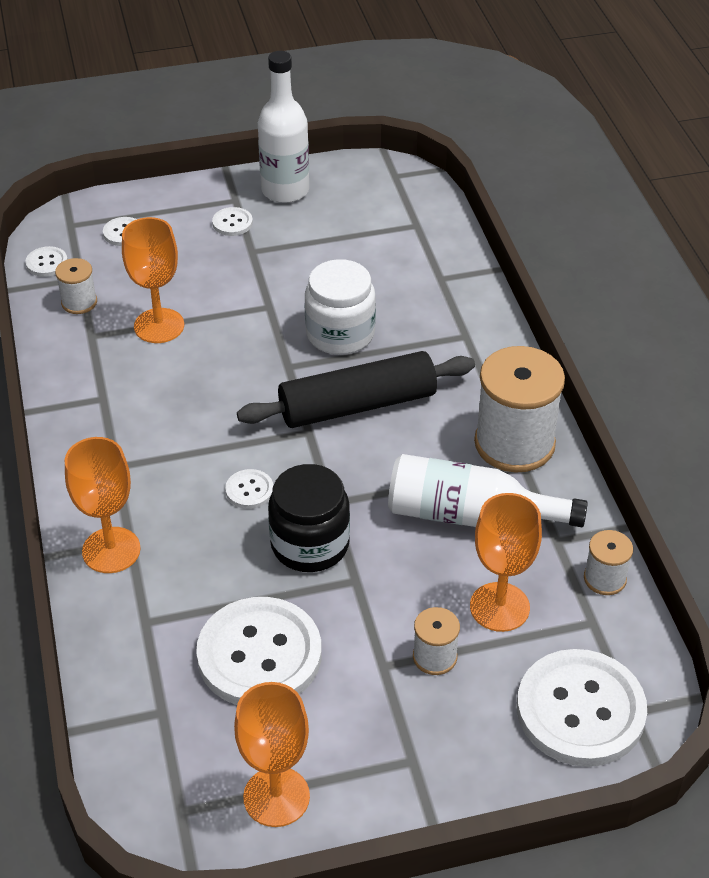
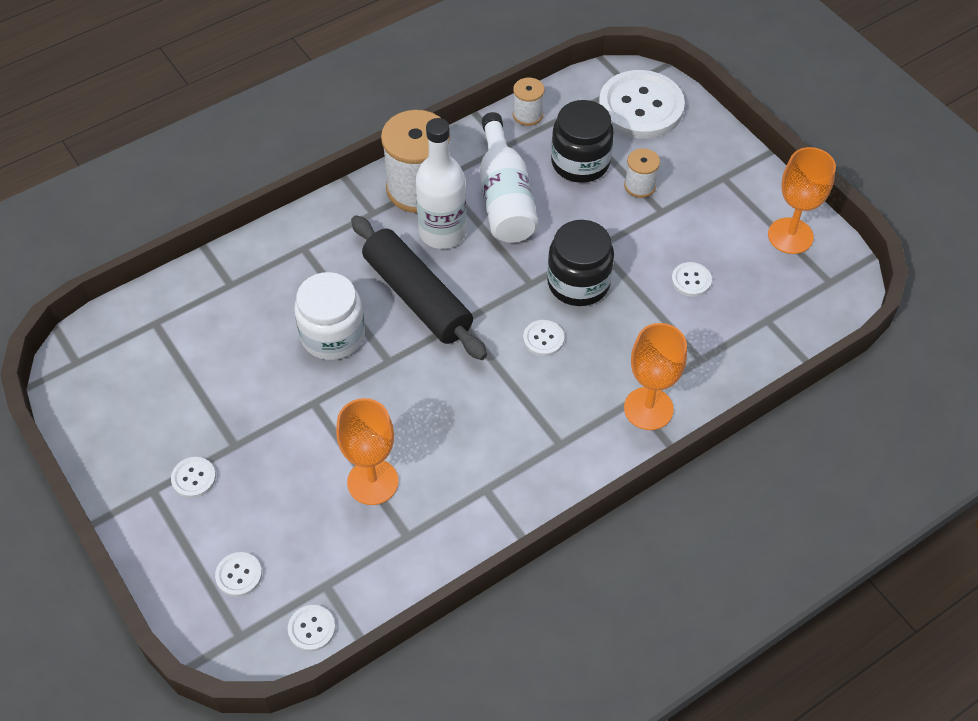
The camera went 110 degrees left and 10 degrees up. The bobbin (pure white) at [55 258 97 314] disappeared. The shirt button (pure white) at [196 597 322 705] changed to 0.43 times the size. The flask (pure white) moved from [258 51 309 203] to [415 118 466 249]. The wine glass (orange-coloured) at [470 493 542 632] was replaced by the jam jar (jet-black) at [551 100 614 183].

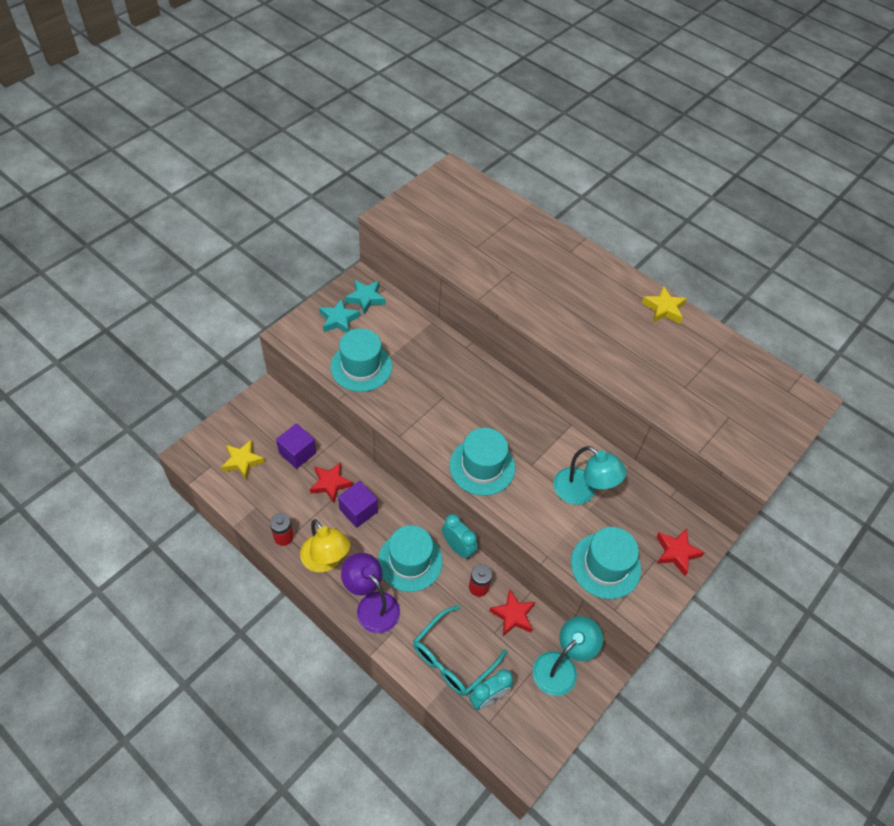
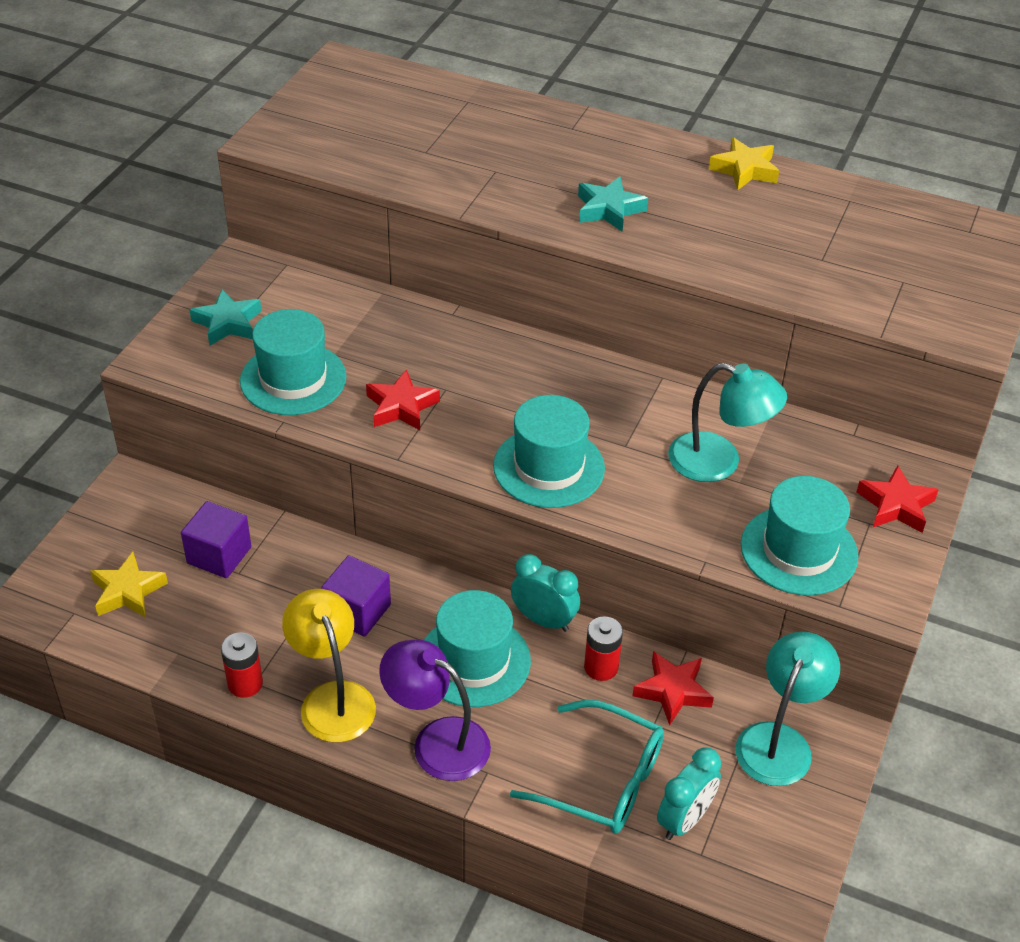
The camera went 15 degrees left and 10 degrees down. The desk lamp (yellow) at [300 519 350 572] turned 150 degrees counterclockwise. The five-pointed star (red) moved from [310 462 353 503] to [366 369 440 430]. The five-pointed star (aqua) moved from [345 280 386 315] to [578 176 648 232]. The spectacles (aqua) at [413 605 507 696] turned 90 degrees counterclockwise.

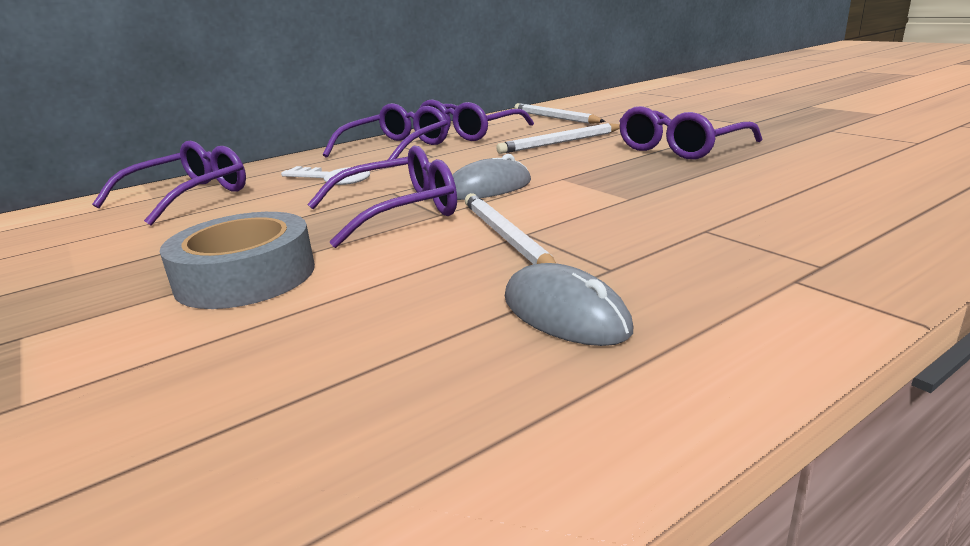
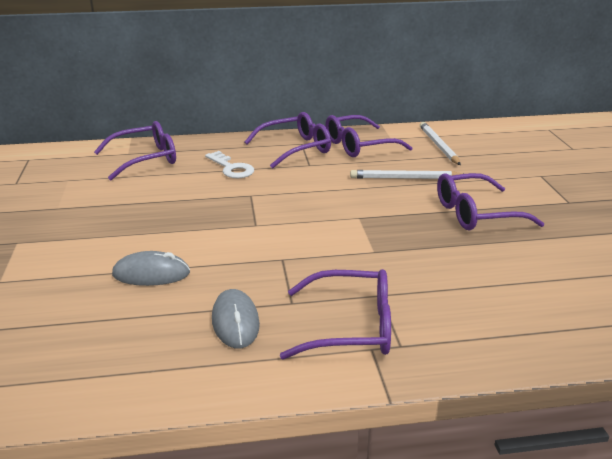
The camera went 25 degrees right and 5 degrees up. The tape (ash-grey) at [160 212 315 309] disappeared. The spectacles (violet) moved from [307 145 457 248] to [280 269 391 360]. The computer mouse (ash-grey) moved from [452 154 531 200] to [112 251 190 286]. The pencil (pure white) at [465 193 556 264] disappeared.

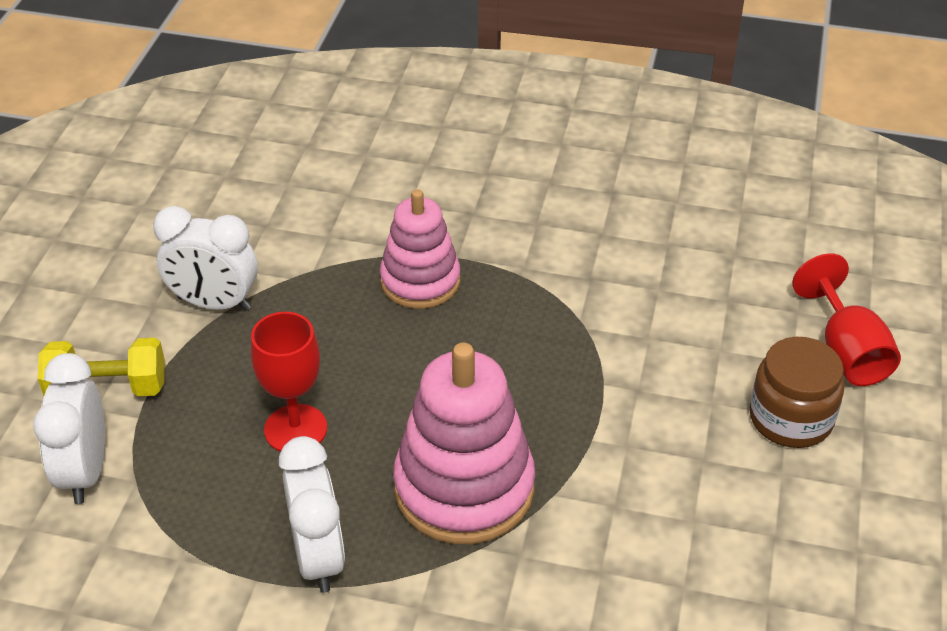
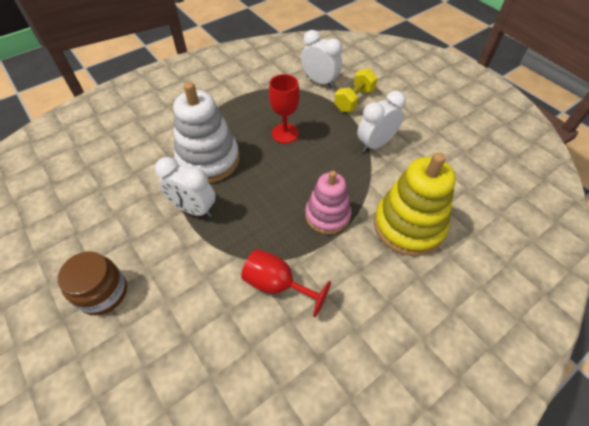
The camera went 130 degrees right and 10 degrees up. The alarm clock (pure white) moved from [279 436 345 593] to [155 157 216 217]. The stacking rings (rosy) at [393 343 535 544] became the stacking rings (pure white) at [173 82 240 183]. The wine glass (red) moved from [792 253 901 386] to [241 249 331 317]. The stacking rings (yellow) at [374 152 456 256] appeared.

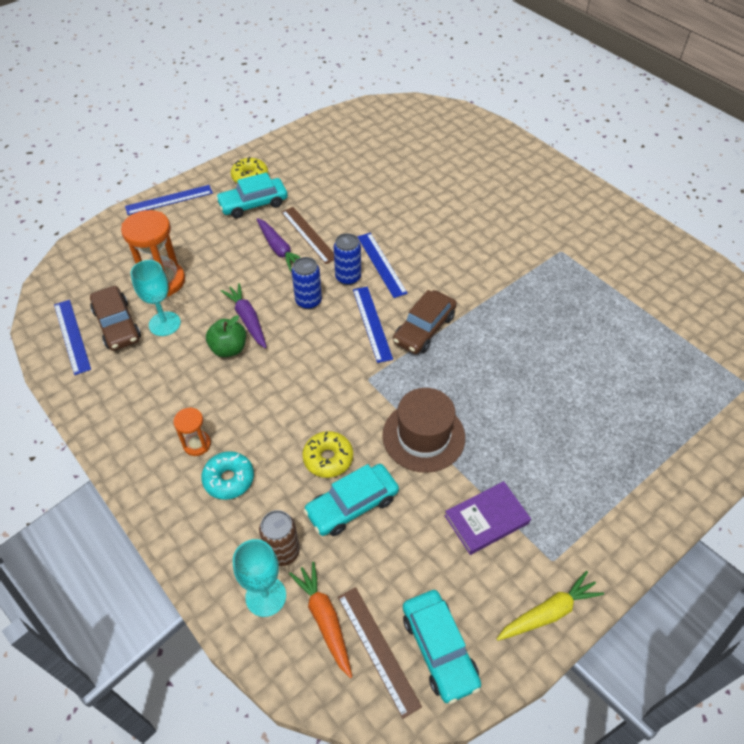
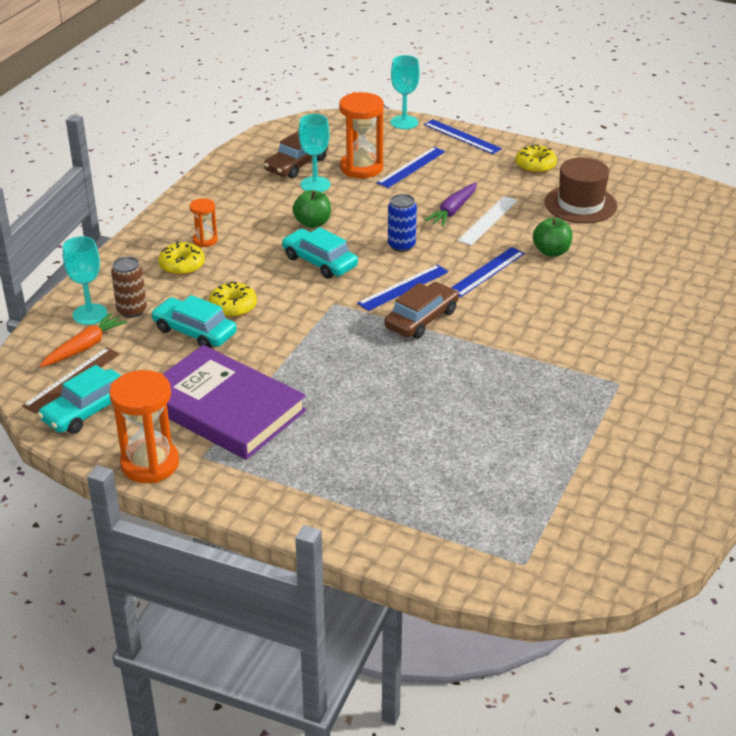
The camera went 65 degrees right and 15 degrees down. The measuring stick (blue) moved from [54 300 91 375] to [377 147 445 188]. The glazed donut (aqua) at [201 451 254 500] became the glazed donut (yellow) at [158 242 205 275]. The automobile (aqua) moved from [216 172 288 218] to [282 227 358 279]. The root vegetable (violet) at [221 283 267 349] disappeared. The measuring stick (russet) at [281 207 334 264] became the measuring stick (pure white) at [457 196 518 246]. The can (blue) at [334 233 361 285] disappeared. The hat (russet) moved from [382 388 465 473] to [544 157 617 223]. The automobile (russet) at [393 290 457 354] turned 120 degrees clockwise. The book (violet) at [445 481 531 555] changed to 1.96 times the size. The root vegetable (yellow) at [497 571 604 641] was replaced by the sand timer (orange-coloured) at [109 370 179 483]. The wine glass (aqua) at [390 55 420 129] appeared. The toy apple (leaf-green) at [533 218 573 257] appeared.

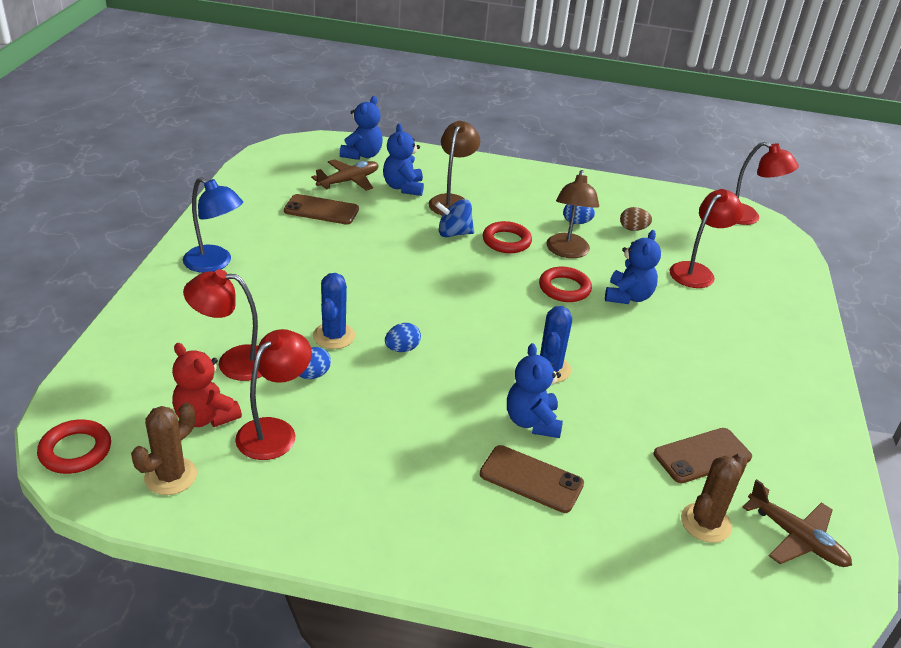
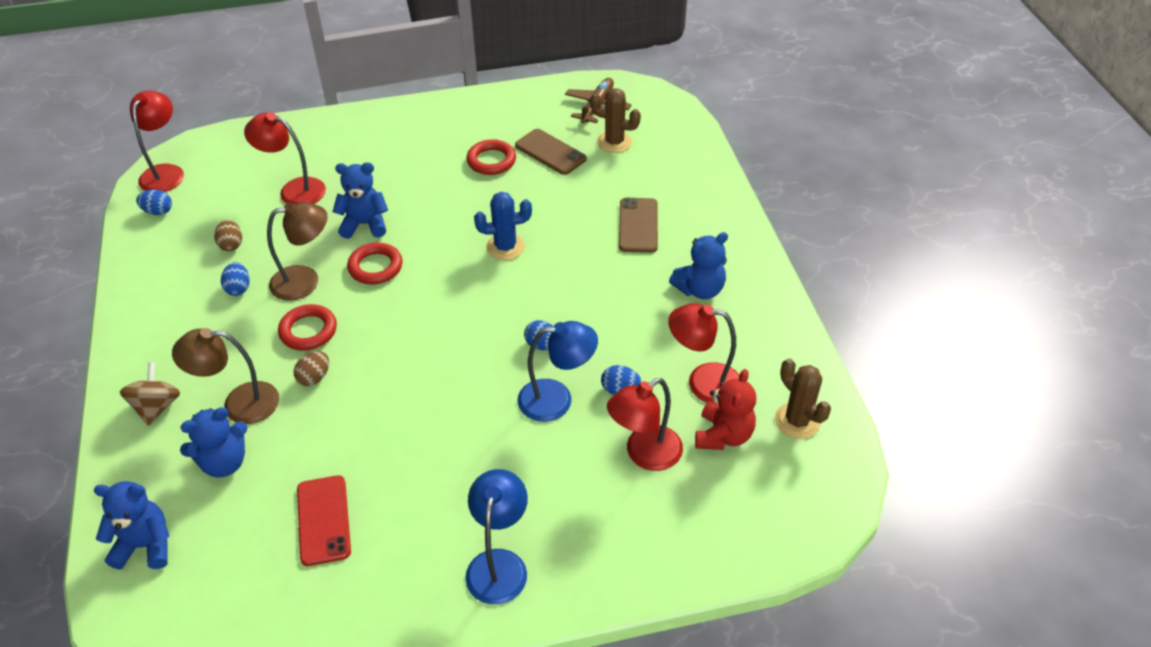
The camera went 110 degrees left and 10 degrees up. The torus (red) moved from [37 419 111 474] to [466 139 516 175]. The cactus (russet) at [131 402 197 495] turned 45 degrees clockwise. The desk lamp (red) at [183 269 262 381] turned 75 degrees clockwise. The phone (russet) at [284 194 359 225] became the phone (red) at [297 475 351 566]. The plane (russet) at [311 159 378 191] disappeared. The cactus (blue) at [313 273 355 349] was replaced by the desk lamp (blue) at [517 321 598 422]. The spinning top (blue) at [435 199 474 237] was replaced by the toy egg (russet) at [294 351 329 386]. The teddy (blue) moved from [507 343 563 438] to [669 232 728 299]. The spinning top (russet) at [120 362 180 426] appeared. The toy egg (blue) at [136 189 172 215] appeared.

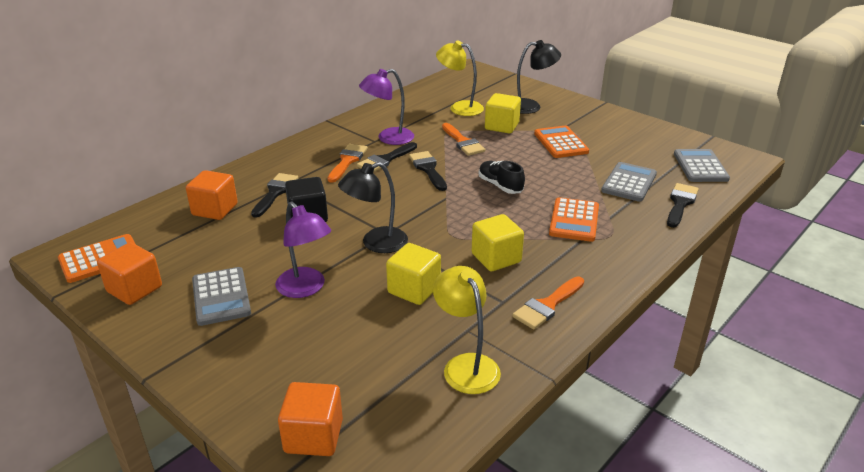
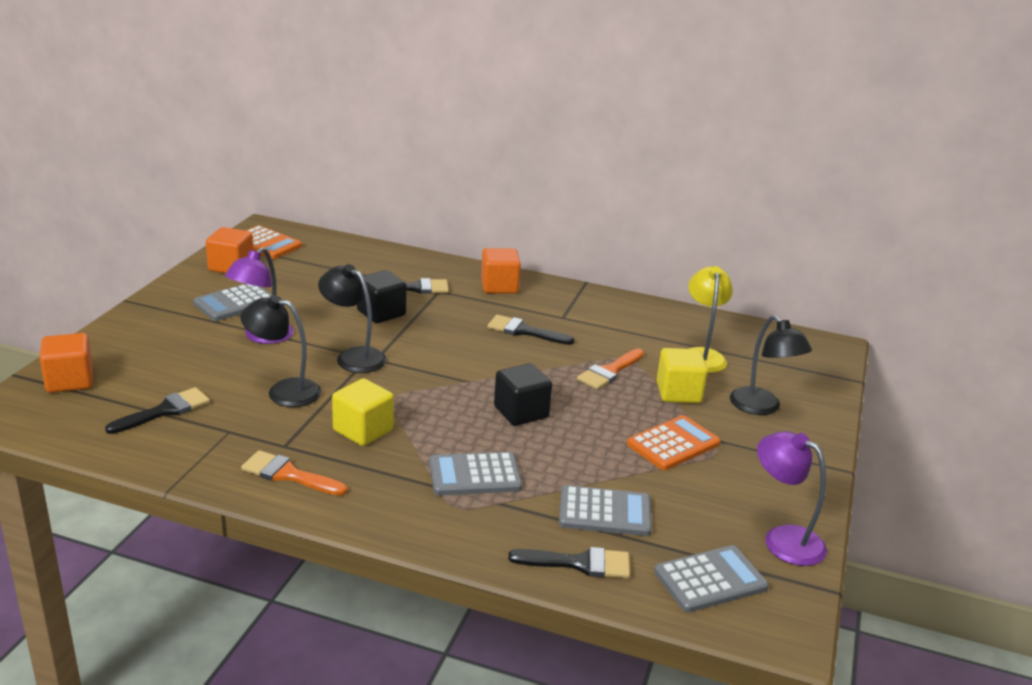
The camera went 65 degrees right and 5 degrees down. The block (orange-coloured) moved from [186 170 238 220] to [481 248 521 294]. The brush (orange-coloured) at [327 144 368 182] disappeared. The desk lamp (violet) moved from [359 69 414 145] to [757 431 827 566]. The block (yellow) at [386 243 441 305] was replaced by the desk lamp (jet-black) at [240 295 321 407]. The brush (jet-black) moved from [409 151 447 191] to [105 387 210 434]. The desk lamp (yellow) at [433 266 501 394] disappeared. The lace-up shoe (jet-black) at [479 161 525 194] was replaced by the block (jet-black) at [494 363 552 426]. The adding machine (orange-coloured) at [549 197 599 242] became the adding machine (ash-grey) at [429 452 522 495].

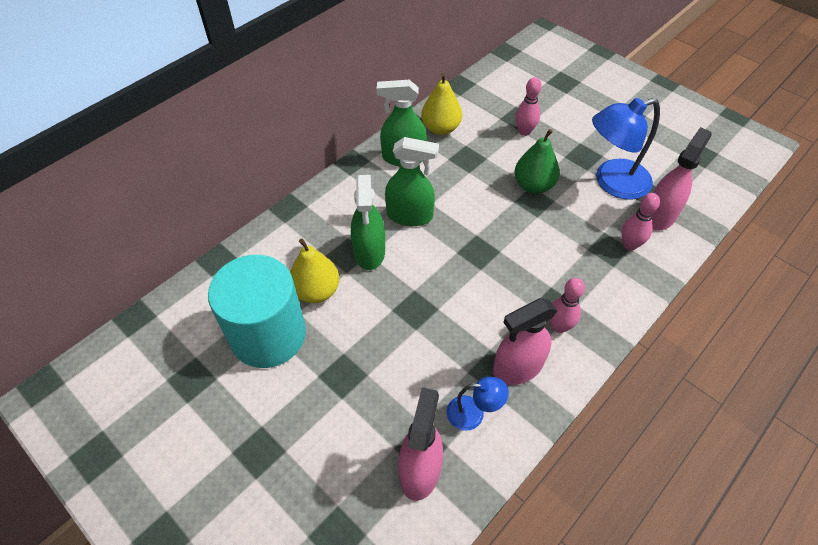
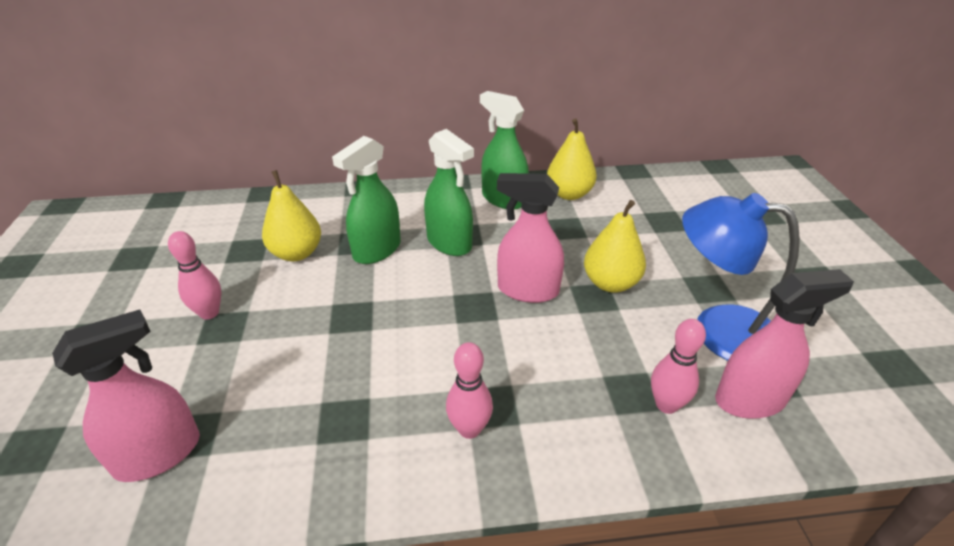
The camera went 40 degrees right and 15 degrees down. The solid cylinder (aqua) at [208 255 306 368] disappeared. The desk lamp (blue) at [447 377 509 431] disappeared. The spray bottle (rosy) moved from [493 298 558 385] to [497 173 564 303]. The pear fruit (leaf-green) at [514 129 560 194] became the pear fruit (yellow) at [584 200 646 293]. The tenpin (rosy) moved from [515 77 542 136] to [168 231 221 320].

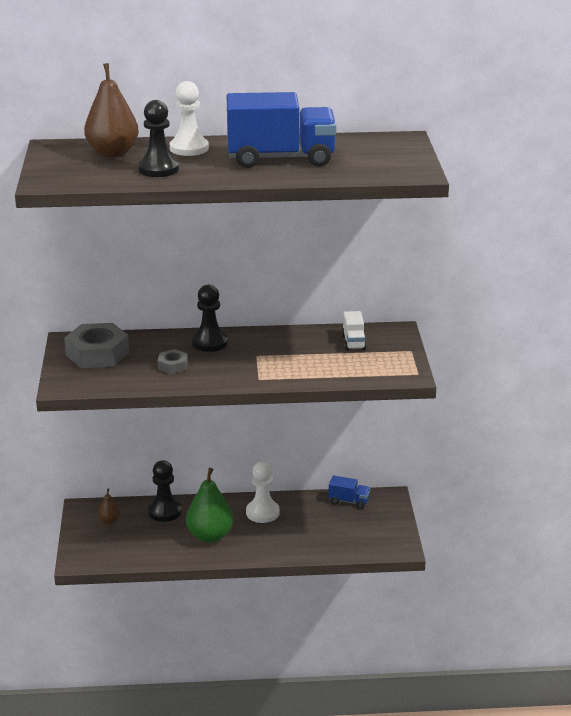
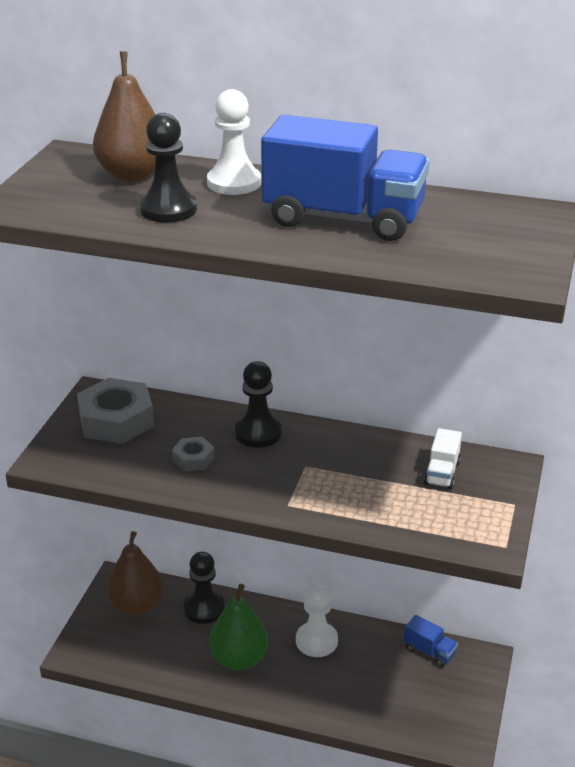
The camera went 20 degrees right and 5 degrees up. The pear fruit (russet) at [98 488 120 524] changed to 2.06 times the size.

